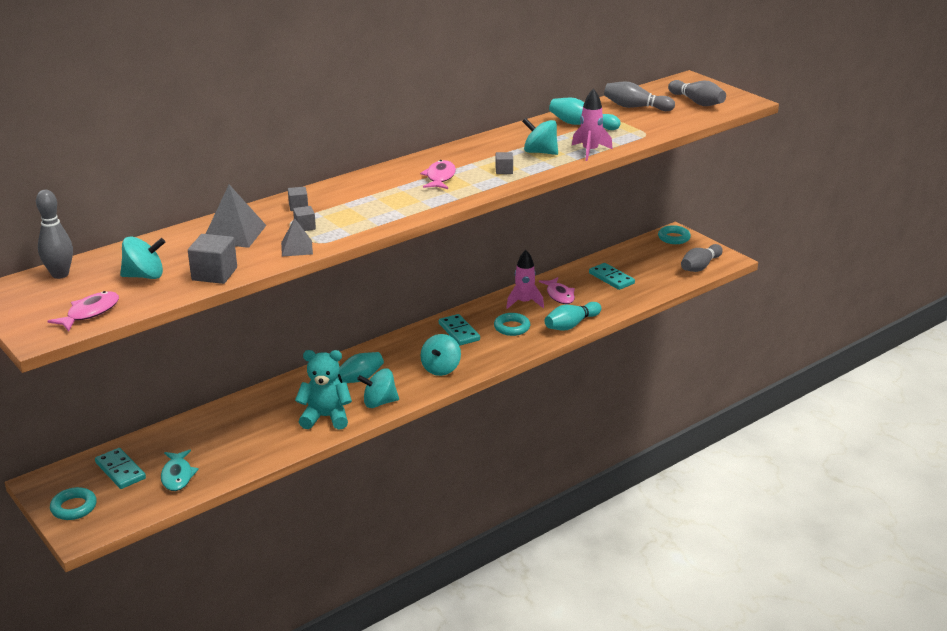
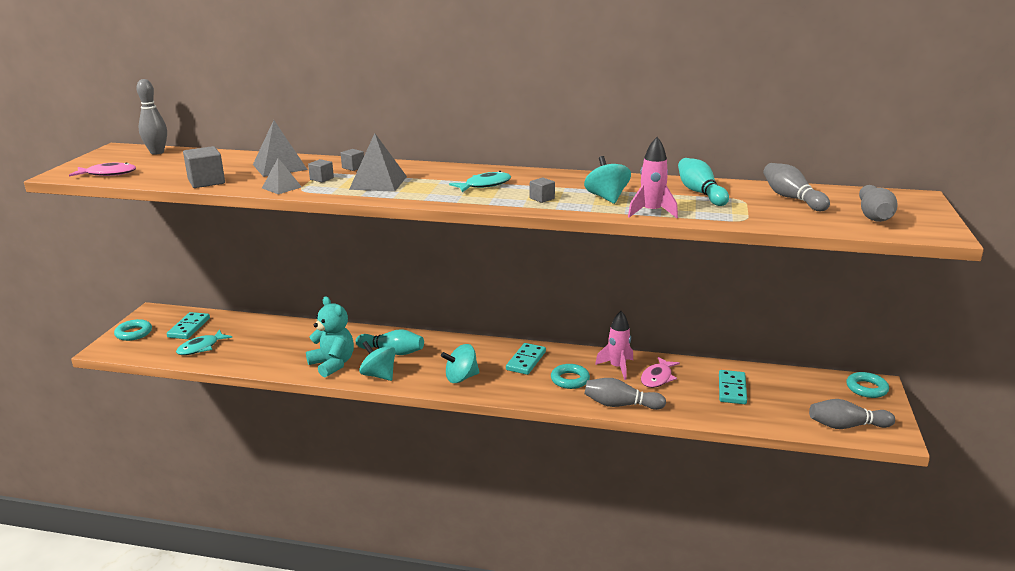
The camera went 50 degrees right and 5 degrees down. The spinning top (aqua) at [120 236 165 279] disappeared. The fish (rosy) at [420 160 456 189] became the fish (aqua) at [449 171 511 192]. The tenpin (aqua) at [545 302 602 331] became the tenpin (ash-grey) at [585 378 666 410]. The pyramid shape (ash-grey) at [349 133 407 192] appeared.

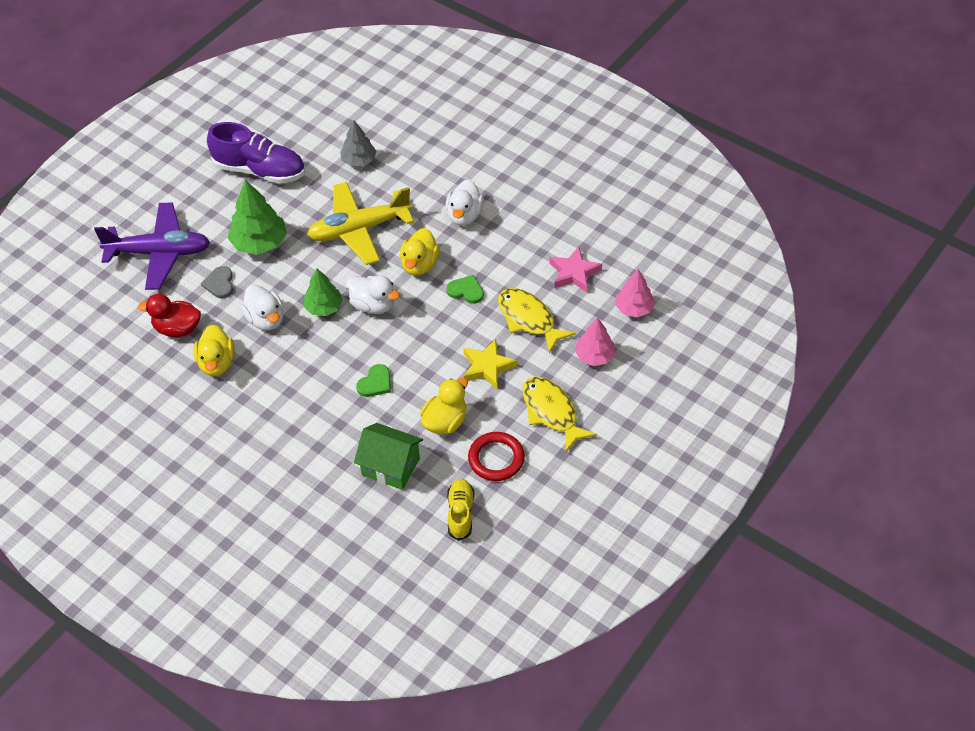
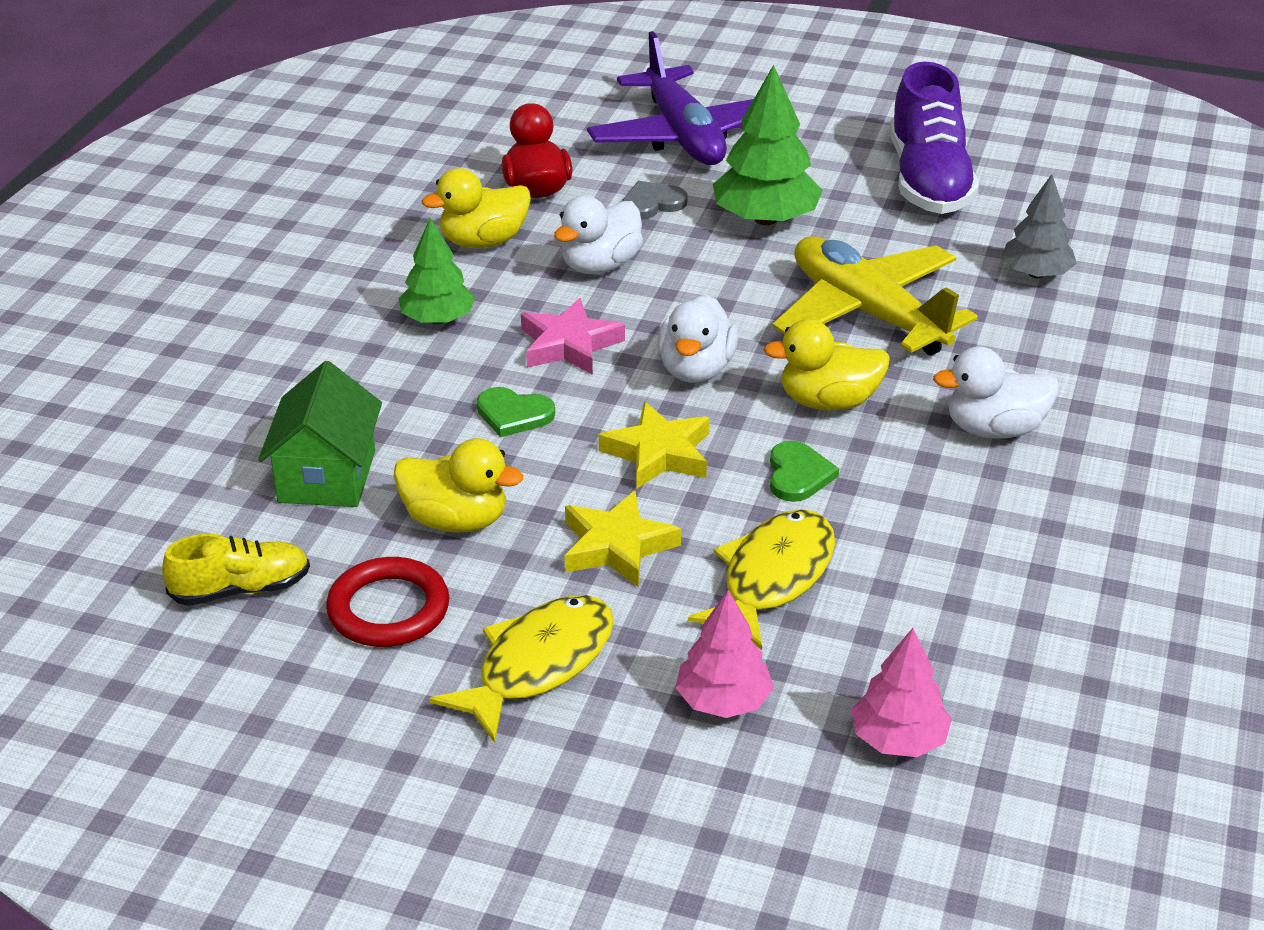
The camera went 70 degrees right and 15 degrees down. The toy tree (leaf-green) moved from [304 269 343 316] to [399 218 475 324]. The five-pointed star (rosy) moved from [549 246 602 292] to [521 298 625 375]. The five-pointed star (yellow) at [599 402 710 489] appeared.

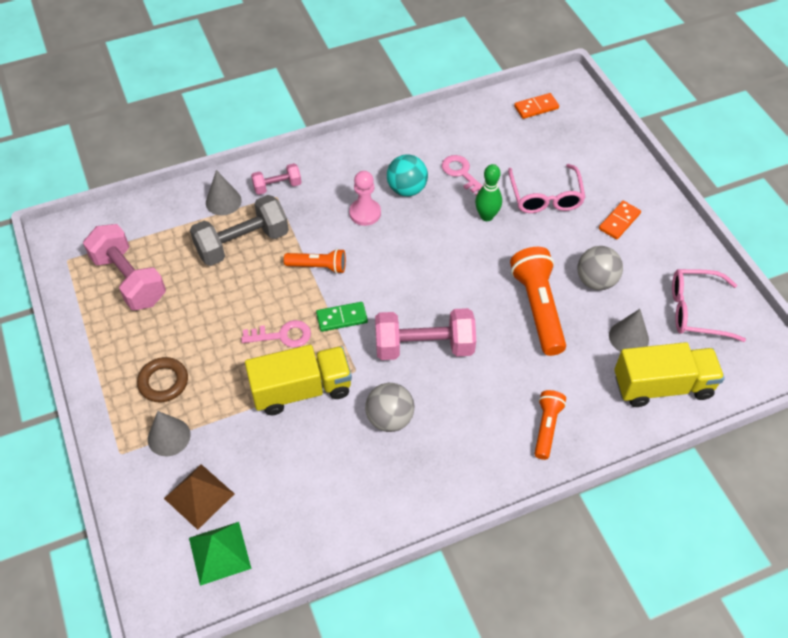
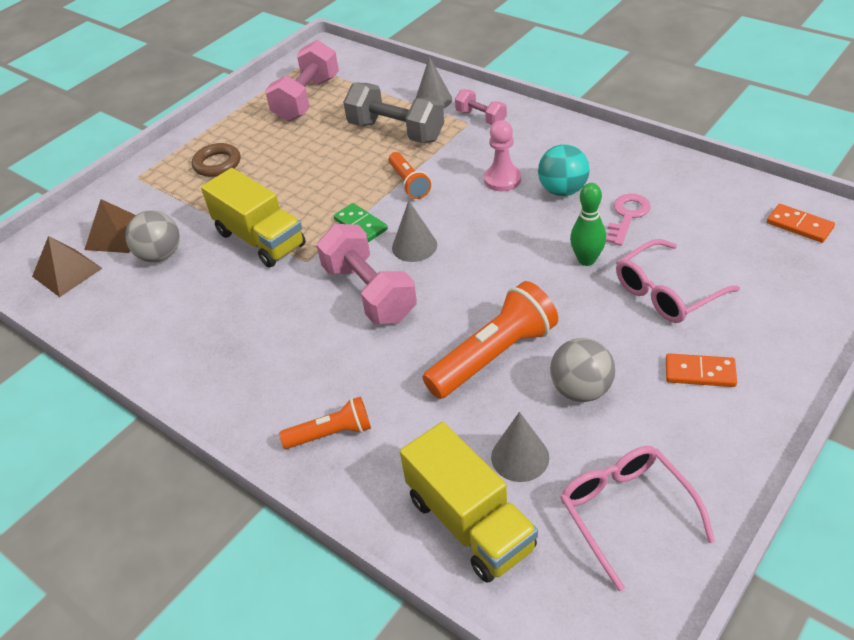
The camera went 65 degrees right and 10 degrees down. The solid cone (ash-grey) moved from [148 411 191 456] to [392 201 437 262]. The pyramid shape (leaf-green) at [189 522 251 586] became the pyramid shape (russet) at [32 236 103 297]. The key (rosy) at [241 320 311 348] disappeared. The play ball (ash-grey) moved from [365 383 415 432] to [125 210 180 262].

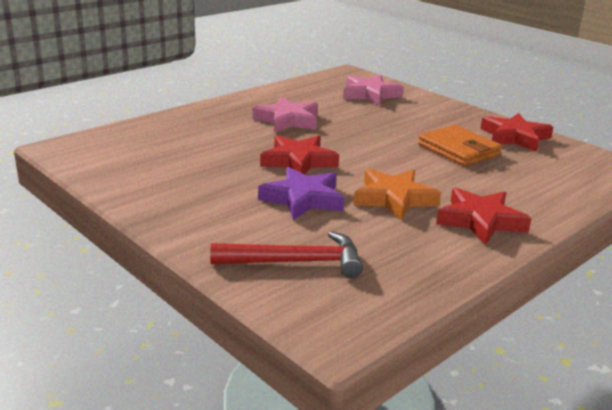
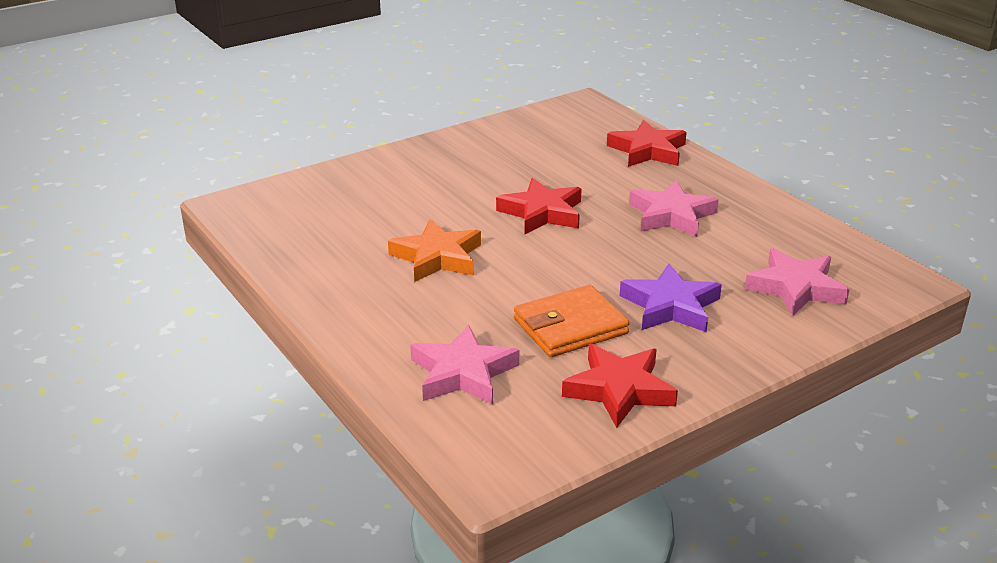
The camera went 100 degrees right and 5 degrees up. The hammer (red) at [210 231 363 278] disappeared. The five-pointed star (violet) moved from [258 167 344 220] to [620 264 722 332]. The five-pointed star (red) moved from [436 187 531 245] to [607 120 687 167]. The five-pointed star (rosy) at [410 325 519 404] appeared.

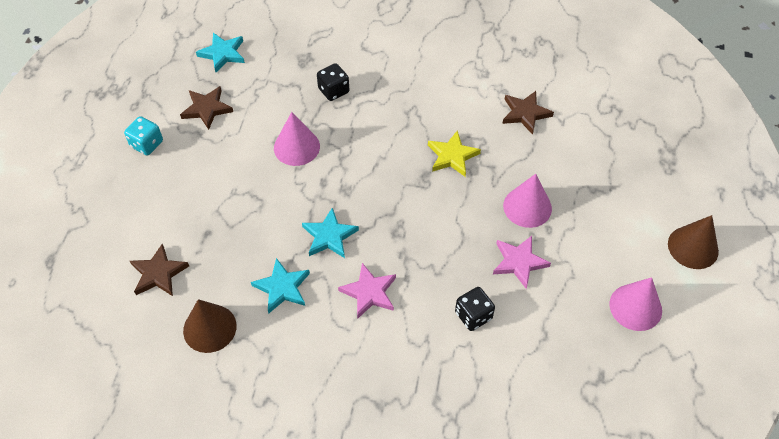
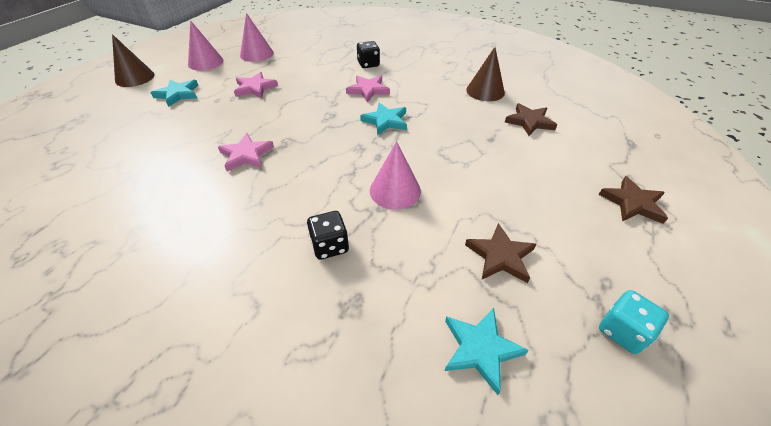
The camera went 165 degrees left and 10 degrees down. The dice (aqua) moved from [124 116 163 155] to [599 290 669 354]. The five-pointed star (aqua) moved from [251 258 310 313] to [151 80 199 107]. The five-pointed star (yellow) at [428 130 481 177] became the five-pointed star (rosy) at [218 133 274 172]. The dice (jet-black) moved from [455 287 495 331] to [357 41 380 68]. The five-pointed star (russet) moved from [502 91 554 135] to [599 176 668 224]. The solid cone (rosy) moved from [503 174 552 228] to [240 13 274 62].

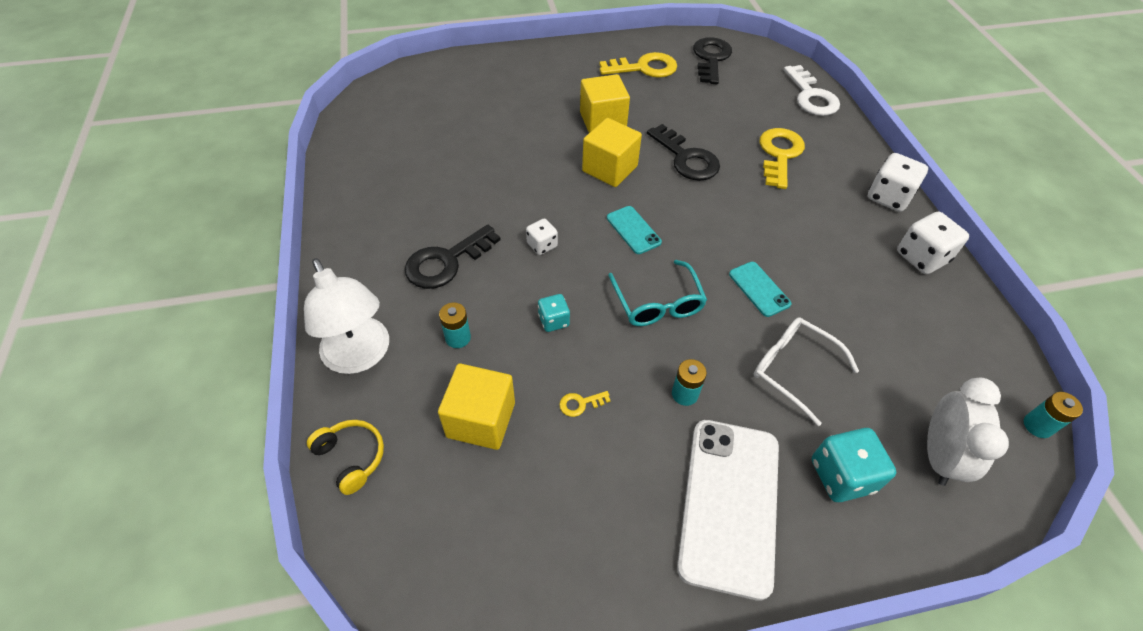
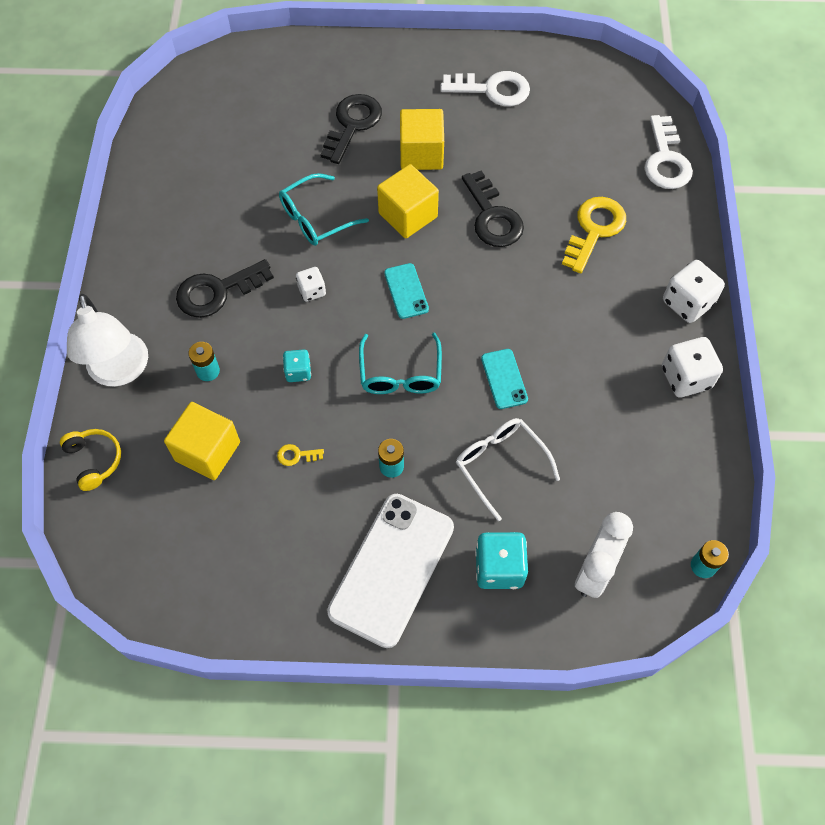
The camera went 15 degrees right and 10 degrees up. The key (yellow) at [599 52 677 78] became the key (pure white) at [441 71 530 106]. The key (jet-black) moved from [693 37 732 84] to [320 94 382 164]. The spectacles (aqua) at [279 173 369 246] appeared.

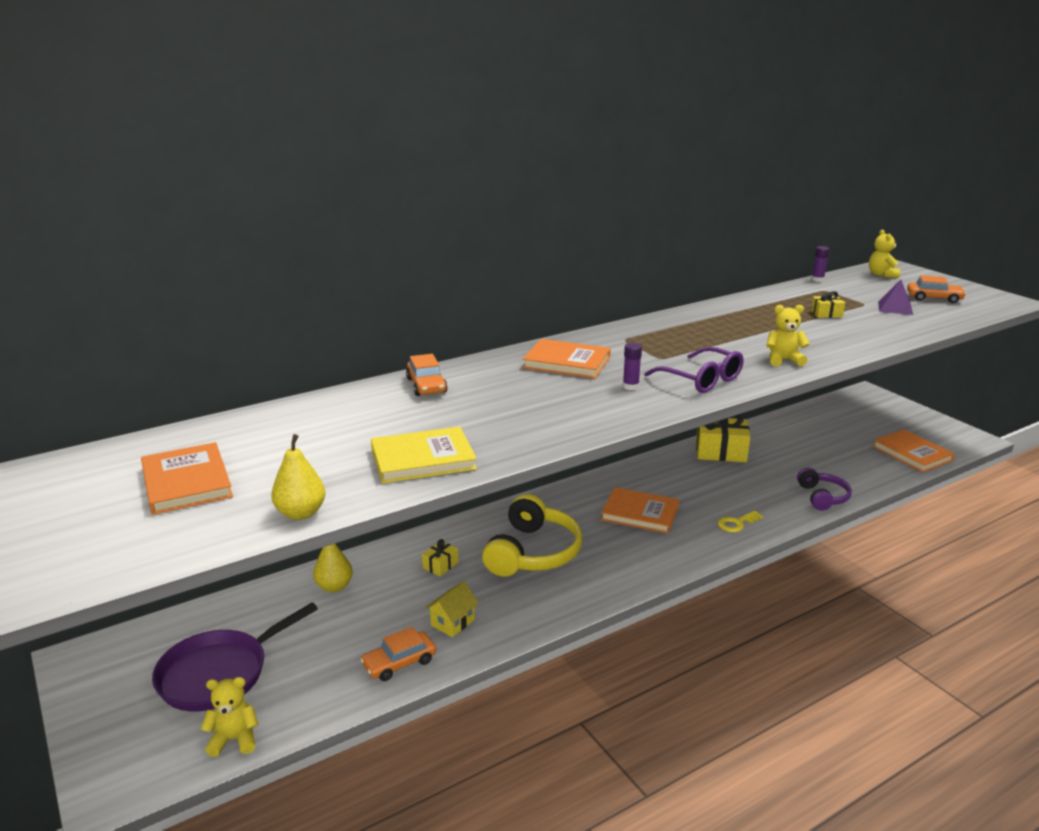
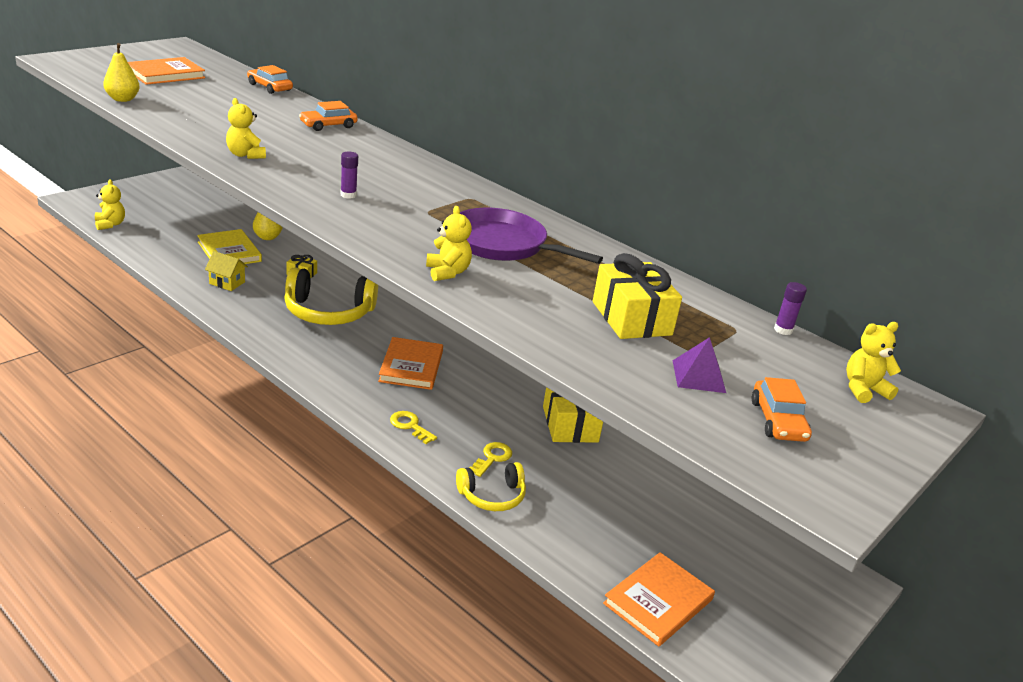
The camera went 70 degrees right and 5 degrees up. The pan (violet) moved from [152 603 318 712] to [460 208 603 264]. The automobile (orange-coloured) moved from [360 627 436 681] to [247 65 293 94]. The book (yellow) moved from [371 427 477 483] to [197 229 262 264]. The book (orange-coloured) at [523 339 611 379] disappeared. The spectacles (violet) at [644 347 744 393] disappeared. The over-ear headphones (violet) at [797 468 852 511] became the over-ear headphones (yellow) at [456 462 526 511]. The present (yellow) at [811 291 845 318] changed to 2.04 times the size. The teddy (yellow) at [226 98 266 159] appeared. The key (yellow) at [469 442 512 477] appeared.

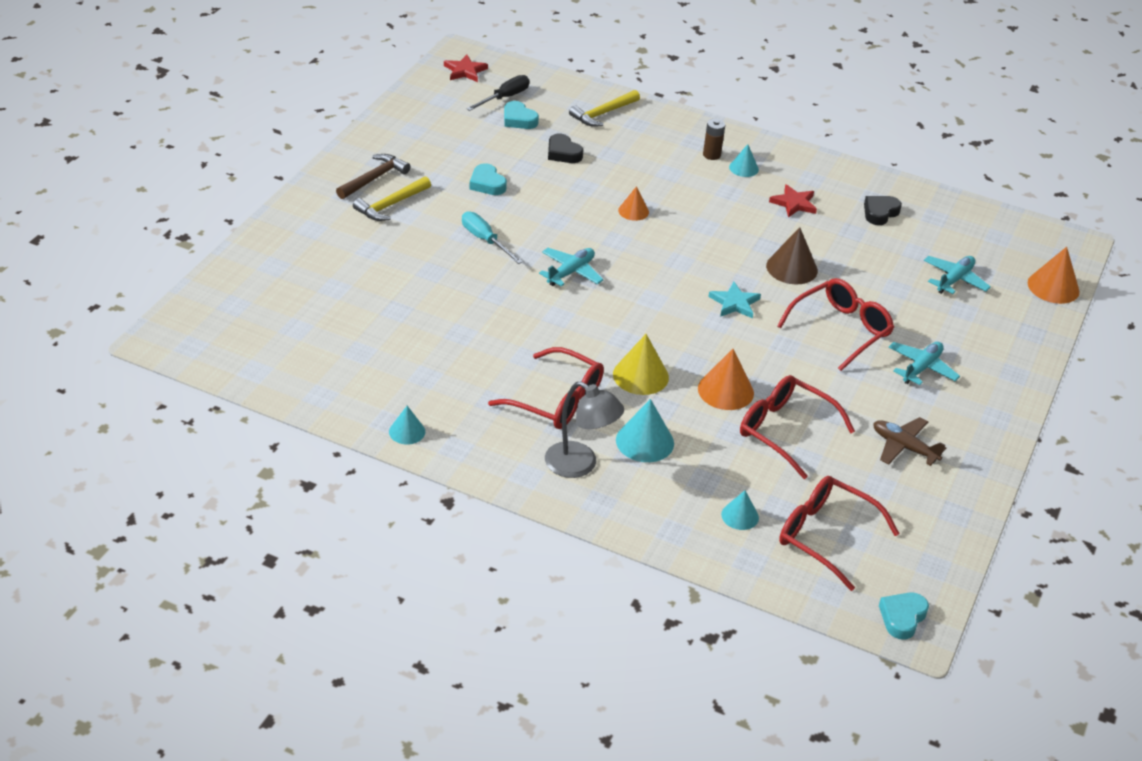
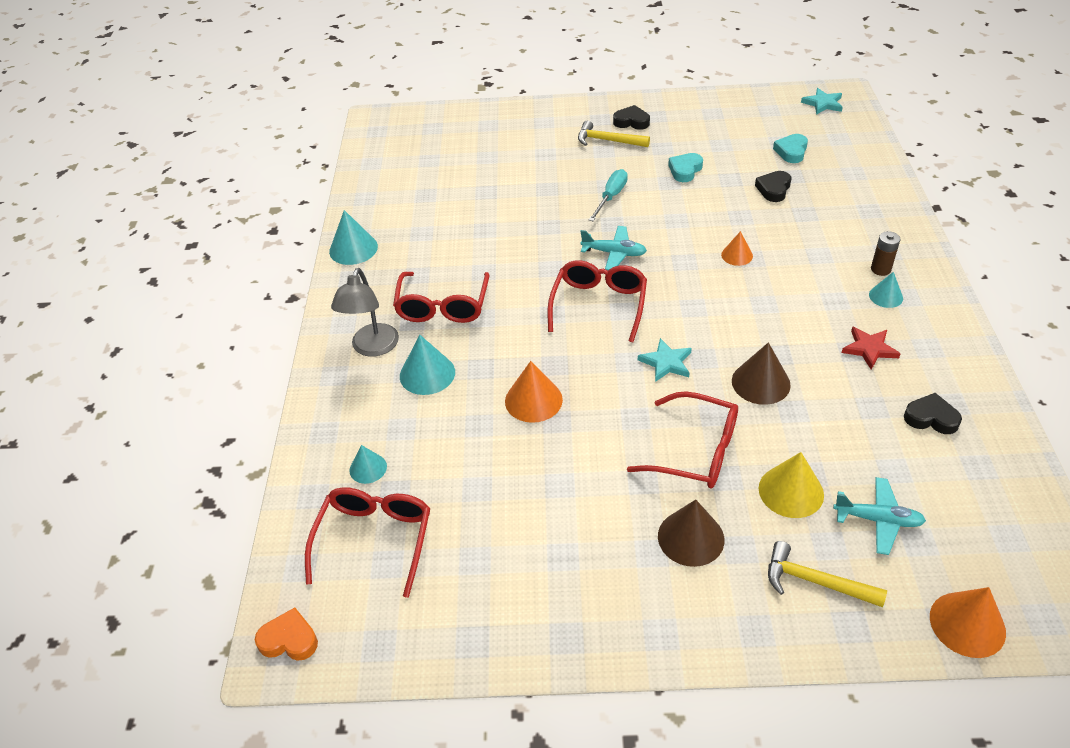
The camera went 70 degrees right and 5 degrees up. The hammer (russet) at [336 154 410 199] was replaced by the heart shape (jet-black) at [613 105 650 130]. The solid cone (aqua) at [389 406 425 445] changed to 1.62 times the size. The five-pointed star (red) at [444 55 488 82] became the five-pointed star (aqua) at [801 88 843 115]. The flat screwdriver (jet-black) at [466 75 530 111] disappeared. The hammer (yellow) moved from [569 90 640 127] to [768 541 887 607]. The solid cone (yellow) moved from [613 334 669 395] to [759 452 824 518]. The spectacles (red) moved from [740 375 855 479] to [548 261 647 342]. The plane (russet) at [873 417 946 466] disappeared. The heart shape (aqua) at [879 592 929 640] became the heart shape (orange-coloured) at [255 607 318 661]. The plane (aqua) at [889 342 960 385] was replaced by the solid cone (russet) at [658 500 724 567].

